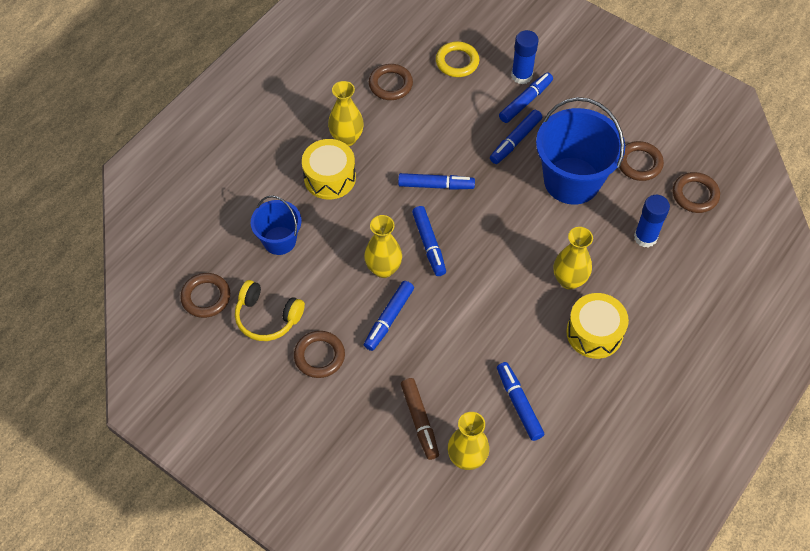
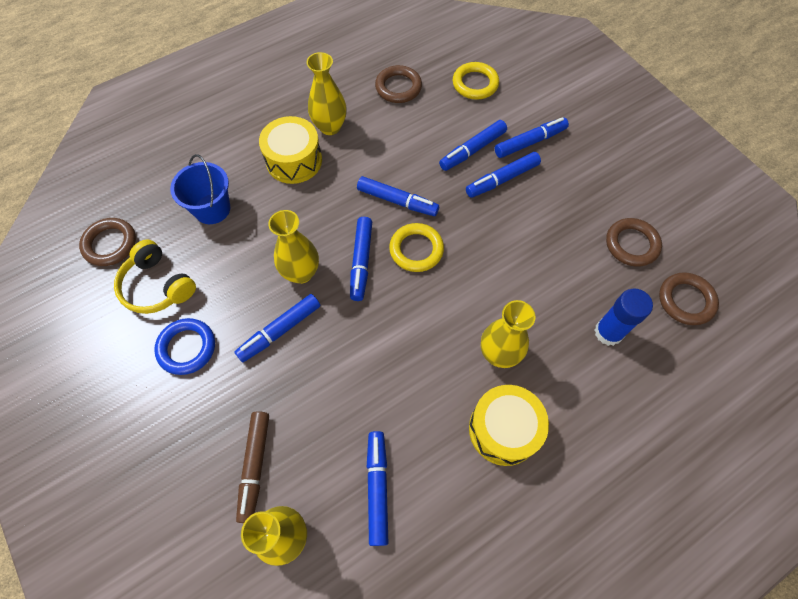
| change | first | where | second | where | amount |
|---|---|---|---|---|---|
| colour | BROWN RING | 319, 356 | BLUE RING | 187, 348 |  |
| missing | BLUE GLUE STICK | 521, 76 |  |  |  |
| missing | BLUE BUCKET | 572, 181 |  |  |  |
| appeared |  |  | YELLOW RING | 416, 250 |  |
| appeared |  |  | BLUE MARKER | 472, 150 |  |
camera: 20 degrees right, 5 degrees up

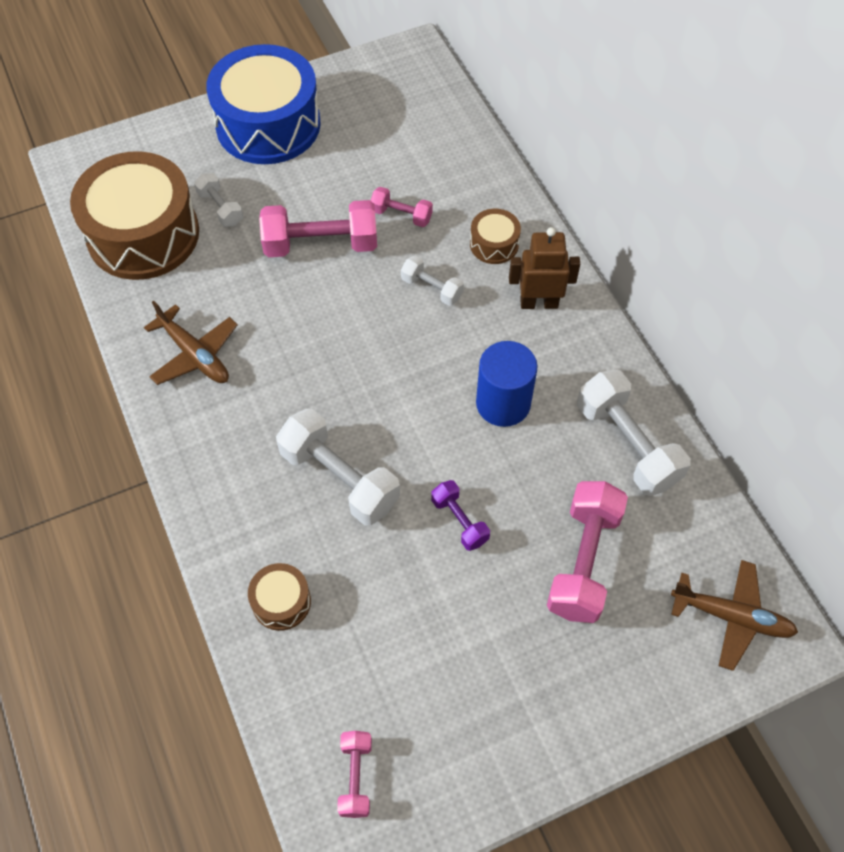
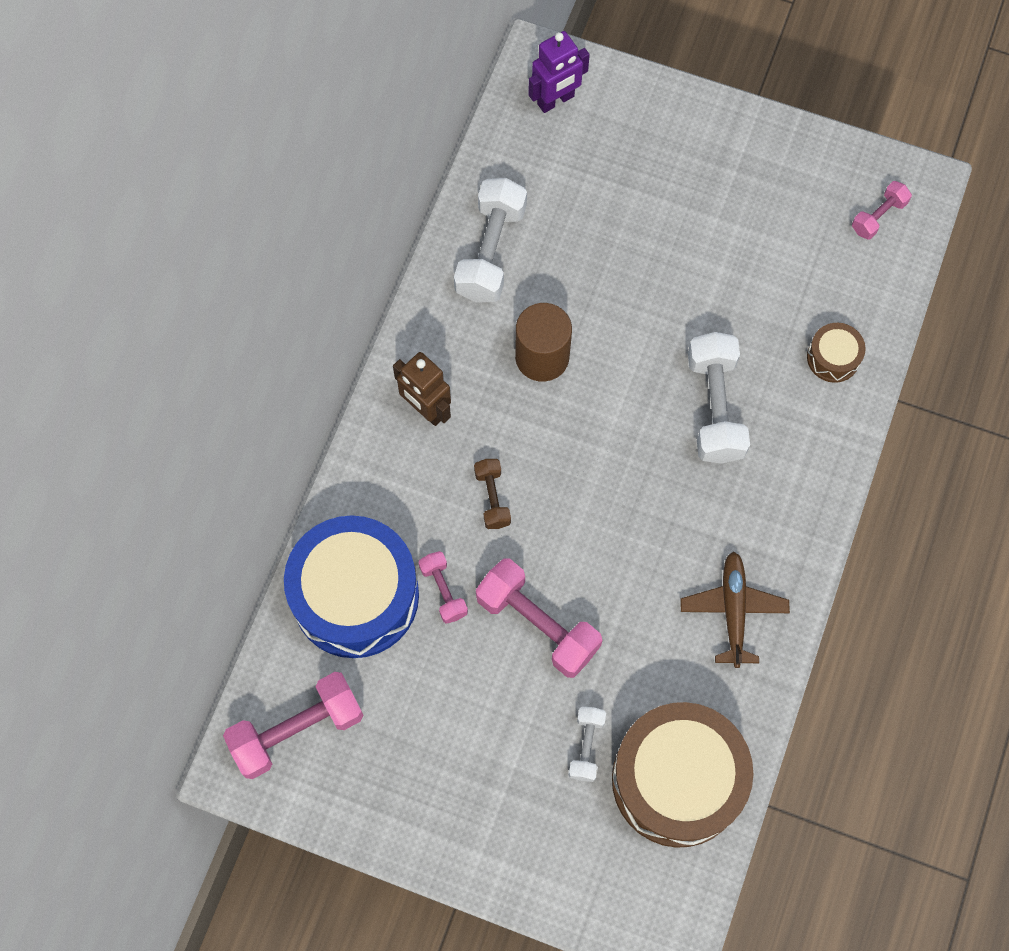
| change | first | where | second | where | amount |
|---|---|---|---|---|---|
| relocated | BLUE DRUM | 268, 124 |  | 355, 595 |  |
| colour | WHITE DUMBBELL | 431, 288 | BROWN DUMBBELL | 492, 498 |  |
| missing | PURPLE DUMBBELL | 459, 521 |  |  |  |
| missing | BROWN DRUM | 494, 244 |  |  |  |
| colour | BLUE CYLINDER | 503, 403 | BROWN CYLINDER | 542, 357 |  |
| relocated | PINK DUMBBELL | 583, 561 |  | 297, 730 |  |
| exchanged | BROWN PLANE | 732, 617 | PURPLE ROBOT | 556, 100 |  |
camera: 135 degrees left, 10 degrees up

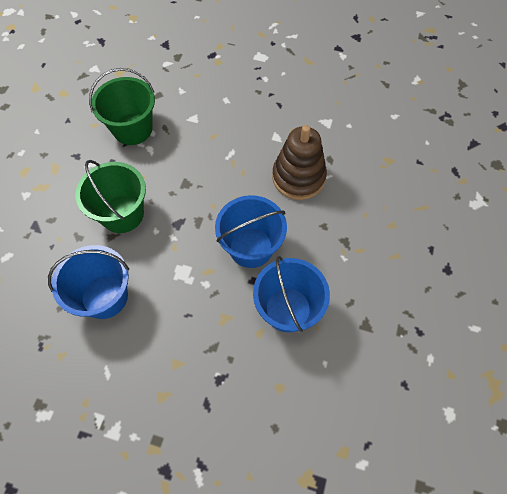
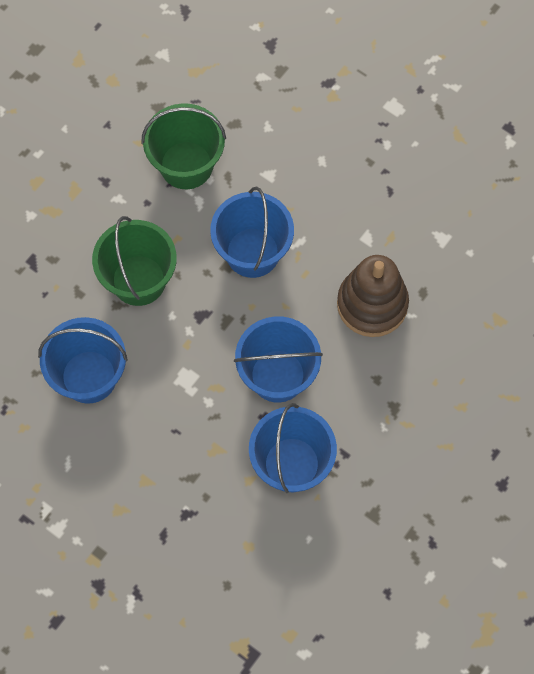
| change | first | where | second | where | amount |
|---|---|---|---|---|---|
| appeared |  |  | BLUE BUCKET | 252, 252 |  |
camera: 20 degrees right, 5 degrees up

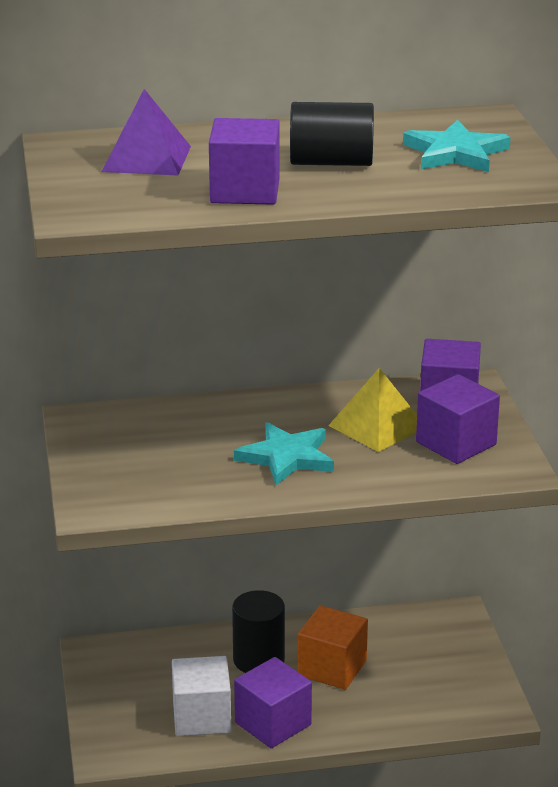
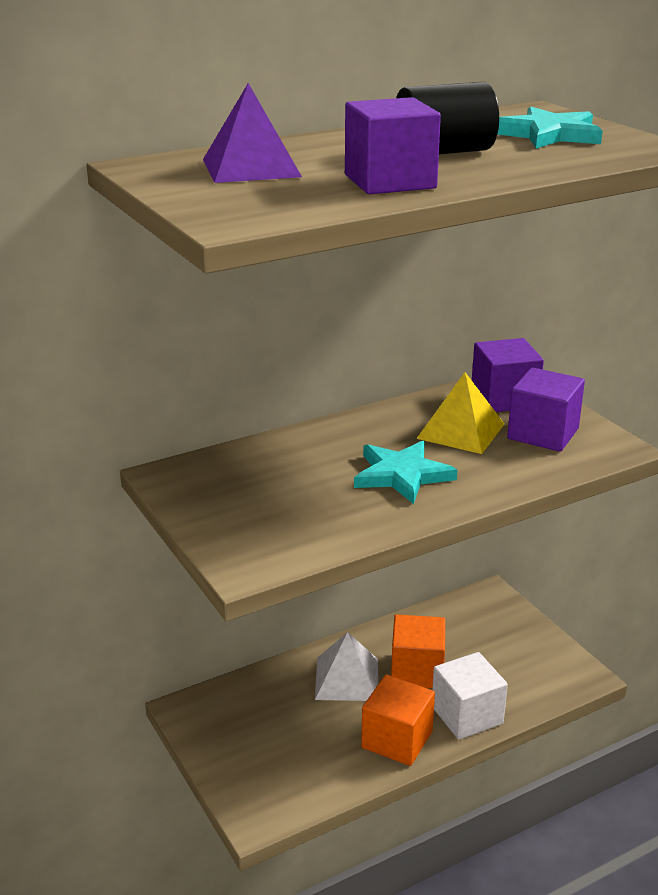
| change | first | where | second | where | amount |
|---|---|---|---|---|---|
| relocated | WHITE CUBE | 201, 717 |  | 467, 715 |  |
| exchanged | BLACK CYLINDER | 258, 660 | WHITE PYRAMID | 347, 679 |  |
| colour | PURPLE CUBE | 273, 723 | ORANGE CUBE | 397, 739 |  |
camera: 20 degrees left, 0 degrees up

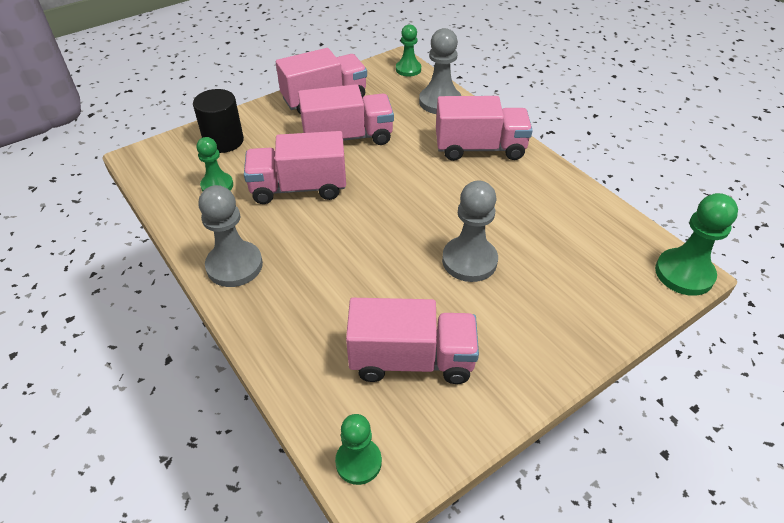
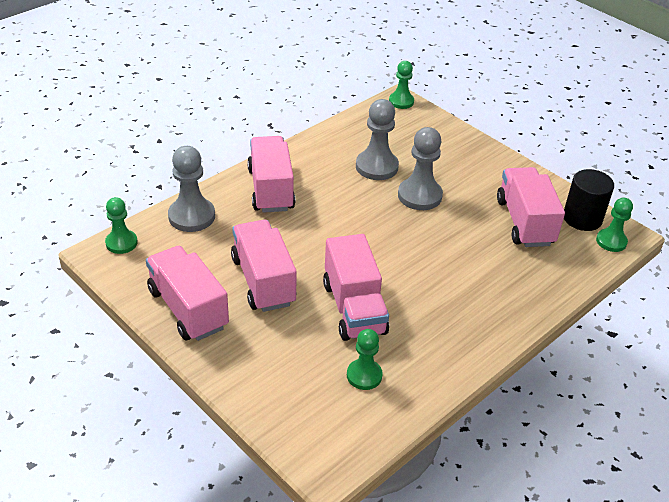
| change | first | where | second | where | amount |
|---|---|---|---|---|---|
| relocated | BLACK CYLINDER | 223, 141 |  | 582, 218 |  |
| relocated | GREY PAWN | 234, 265 |  | 376, 167 |  |
| size | GREEN PAWN | 684, 274 |  | 401, 101 | x0.65 |
camera: 100 degrees left, 5 degrees down

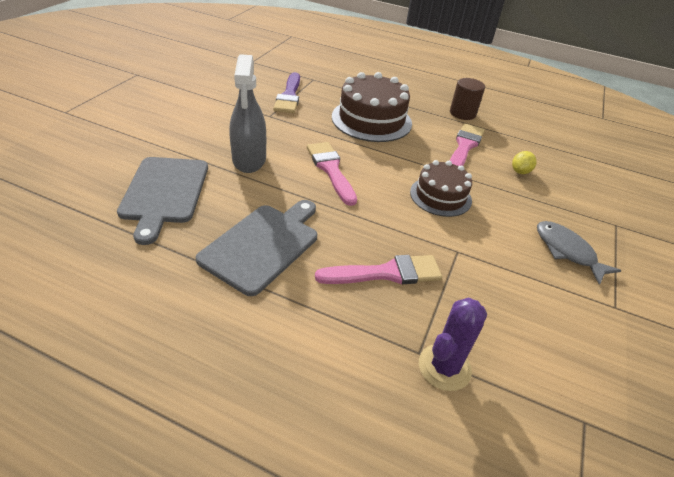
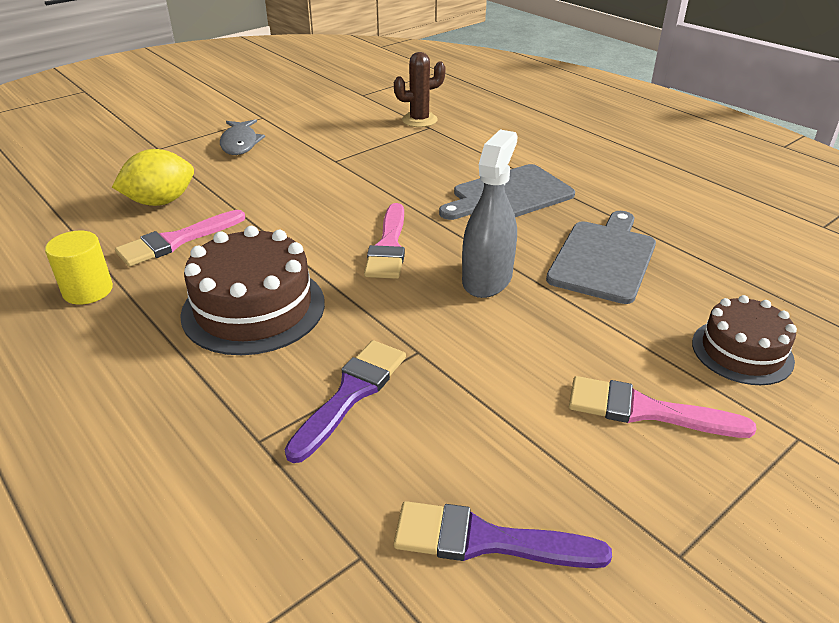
| change | first | where | second | where | amount |
|---|---|---|---|---|---|
| relocated | PINK BRUSH | 385, 273 |  | 646, 410 |  |
| relocated | BROWN CAKE | 440, 196 |  | 742, 351 |  |
| colour | PURPLE CACTUS | 444, 367 | BROWN CACTUS | 419, 120 |  |
| colour | BROWN CYLINDER | 462, 113 | YELLOW CYLINDER | 88, 291 |  |
| size | YELLOW LEMON | 520, 171 |  | 161, 202 | x1.92 |
| appeared |  |  | PURPLE BRUSH | 487, 540 |  |
camera: 150 degrees left, 5 degrees down

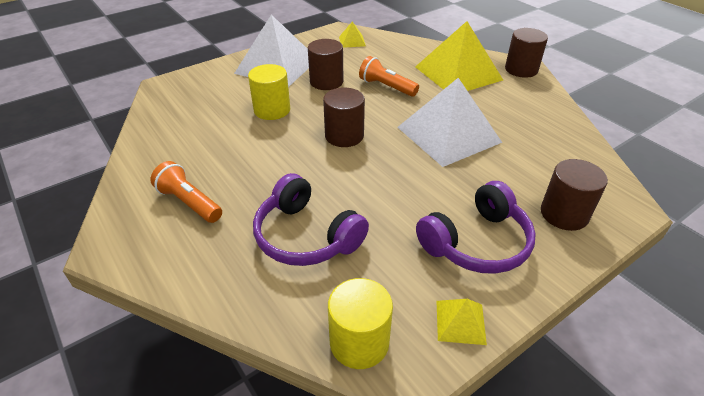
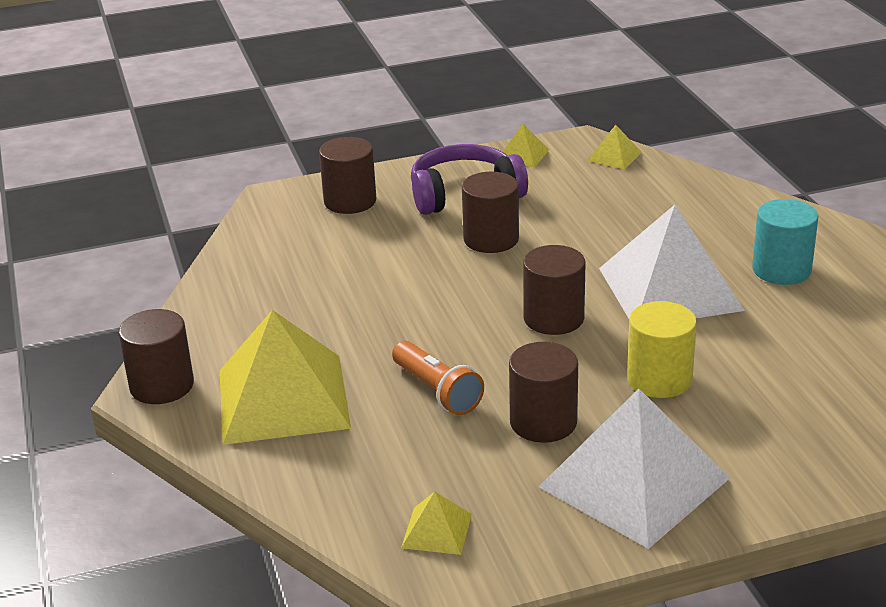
| change | first | where | second | where | amount |
|---|---|---|---|---|---|
| exchanged | ORANGE FLASHLIGHT | 189, 202 | TURQUOISE CYLINDER | 781, 270 |  |
| missing | PURPLE HEADPHONES | 306, 236 |  |  |  |
| exchanged | YELLOW CYLINDER | 359, 342 | YELLOW PYRAMID | 614, 156 |  |
| relocated | WHITE PYRAMID | 448, 134 |  | 669, 289 |  |
| appeared |  |  | BROWN CYLINDER | 491, 239 |  |
camera: 160 degrees left, 10 degrees down

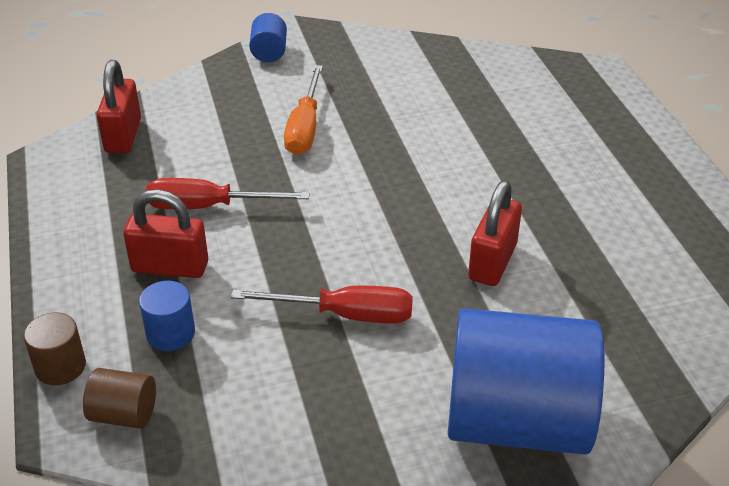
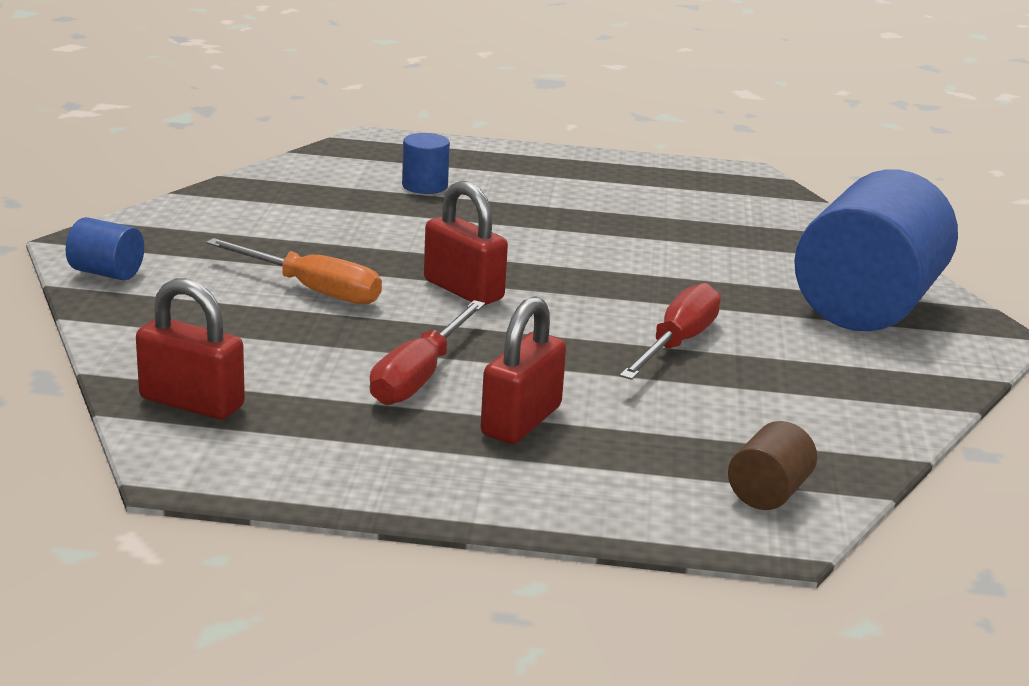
| change | first | where | second | where | amount |
|---|---|---|---|---|---|
| missing | BROWN CYLINDER | 60, 366 |  |  |  |
| relocated | BLUE CYLINDER | 170, 333 |  | 424, 186 |  |
| relocated | RED PADLOCK | 492, 262 |  | 463, 290 |  |
camera: 70 degrees left, 15 degrees down

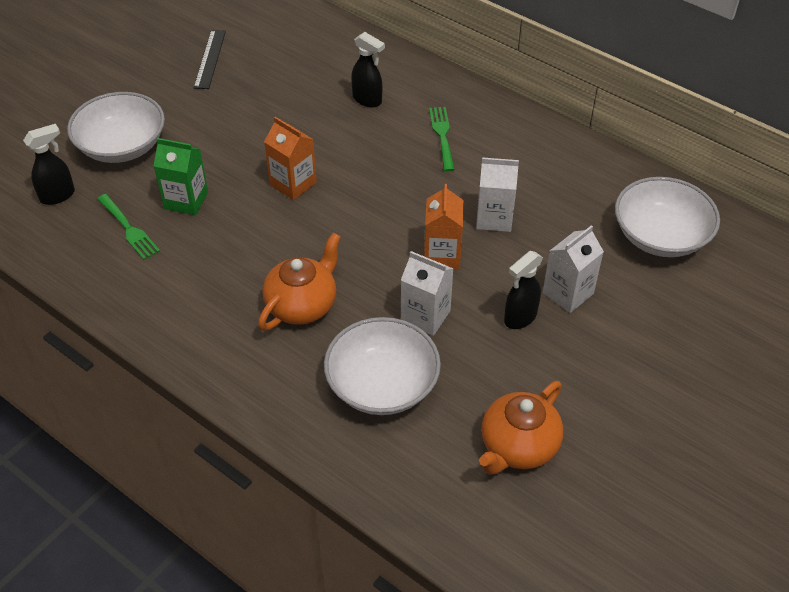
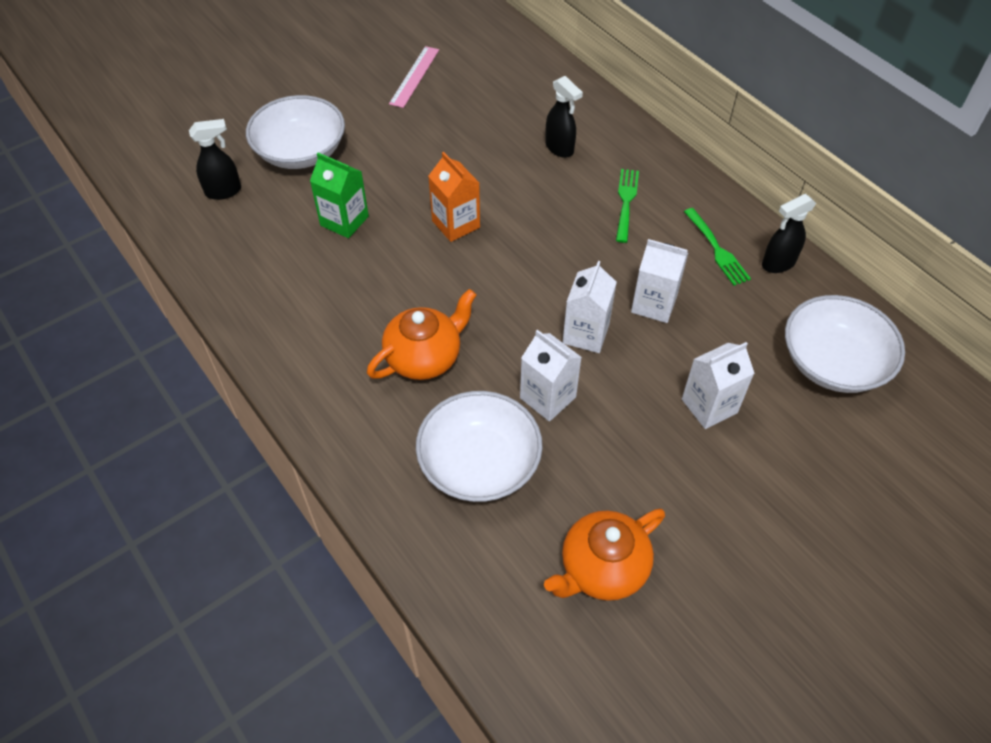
| change | first | where | second | where | amount |
|---|---|---|---|---|---|
| relocated | GREEN FORK | 129, 229 |  | 717, 249 |  |
| colour | BLACK RULER | 210, 59 | PINK RULER | 414, 76 |  |
| colour | ORANGE CARTON | 442, 255 | WHITE CARTON | 586, 334 |  |
| relocated | BLACK SPRAY BOTTLE | 520, 318 |  | 778, 264 |  |
camera: 15 degrees right, 5 degrees up

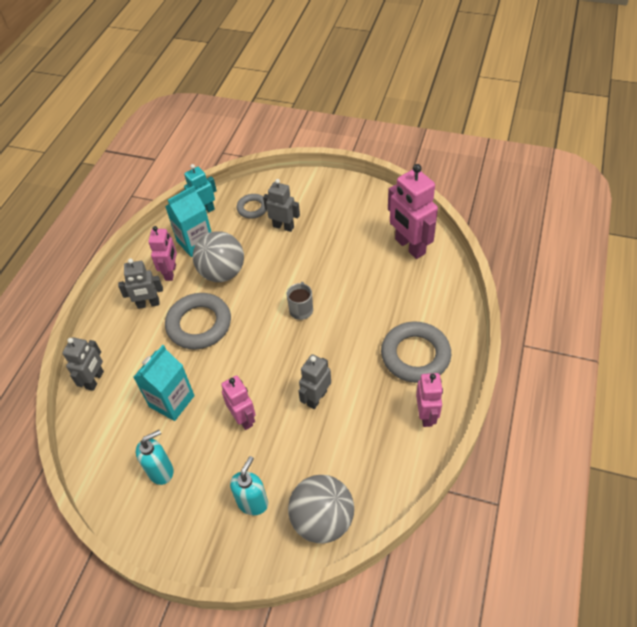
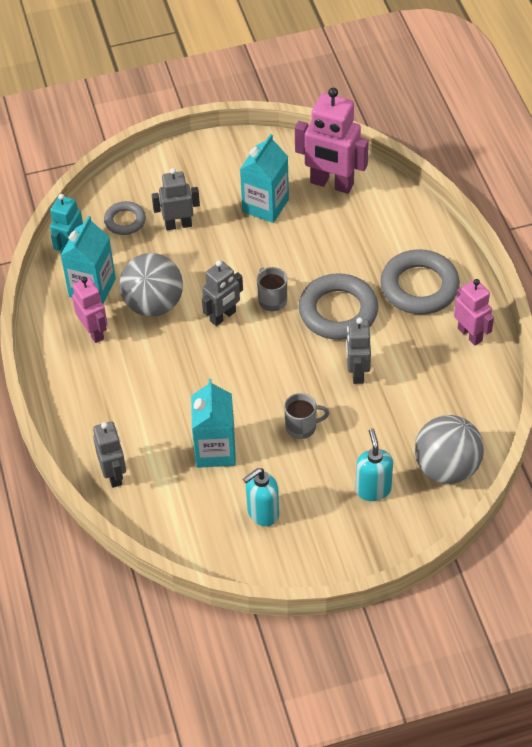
| change | first | where | second | where | amount |
|---|---|---|---|---|---|
| relocated | GREY ROBOT | 148, 304 |  | 223, 316 |  |
| spun | TURQUOISE SOAP DISPENSER | 161, 471 |  | 262, 513 | 150 degrees counterclockwise |
| relocated | GREY RING | 199, 324 |  | 338, 311 |  |
| exchanged | PINK ROBOT | 243, 418 | GREY MUG | 302, 427 |  |
| appeared |  |  | TURQUOISE CARTON | 265, 206 |  |
camera: 35 degrees left, 0 degrees up

